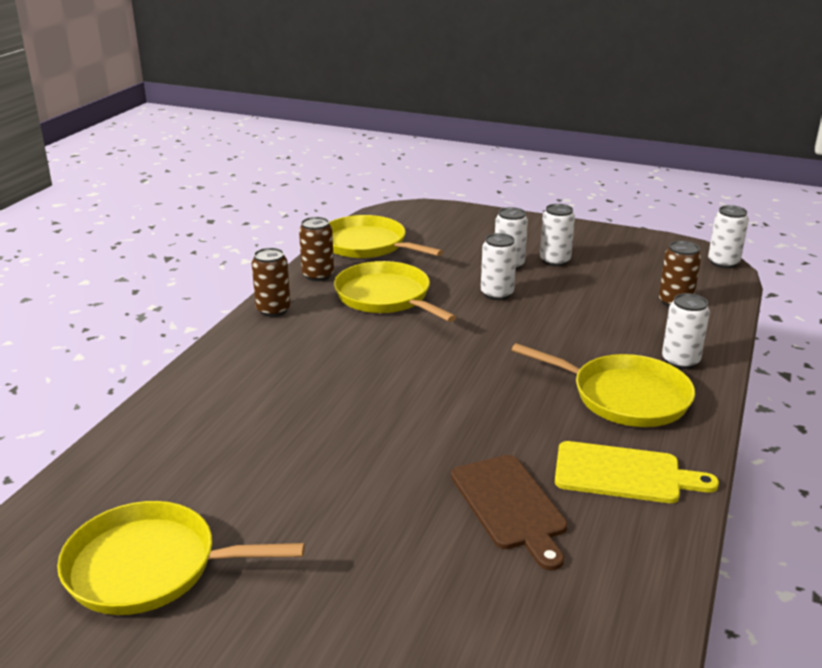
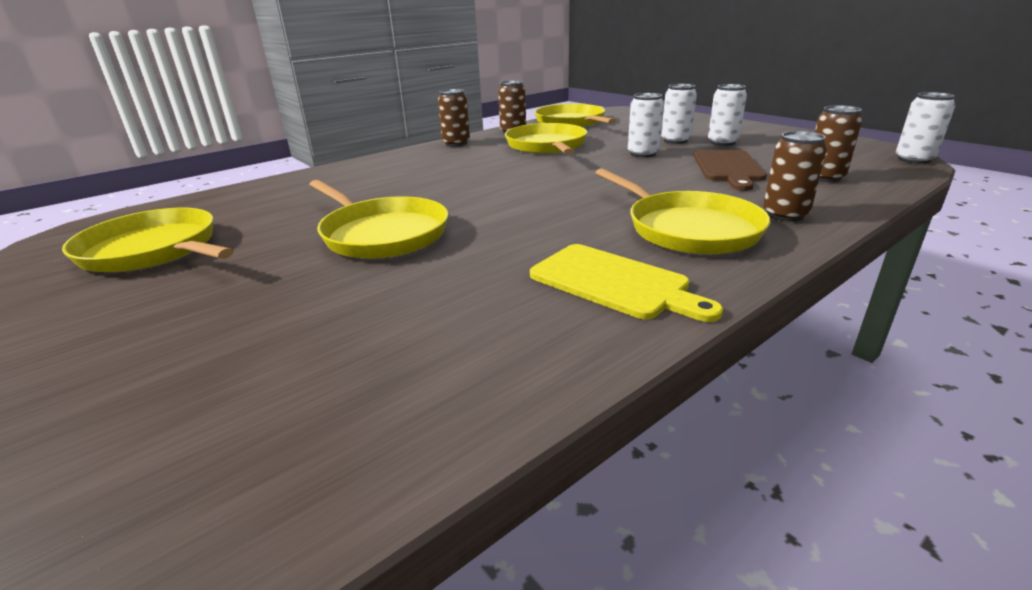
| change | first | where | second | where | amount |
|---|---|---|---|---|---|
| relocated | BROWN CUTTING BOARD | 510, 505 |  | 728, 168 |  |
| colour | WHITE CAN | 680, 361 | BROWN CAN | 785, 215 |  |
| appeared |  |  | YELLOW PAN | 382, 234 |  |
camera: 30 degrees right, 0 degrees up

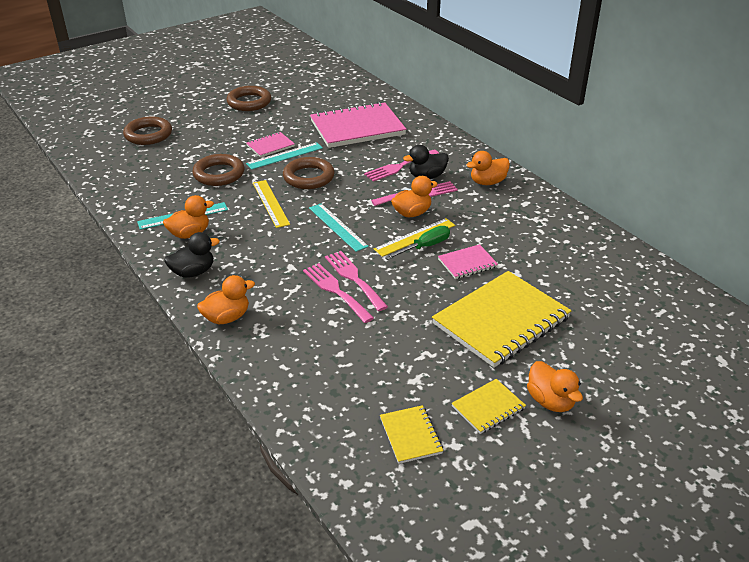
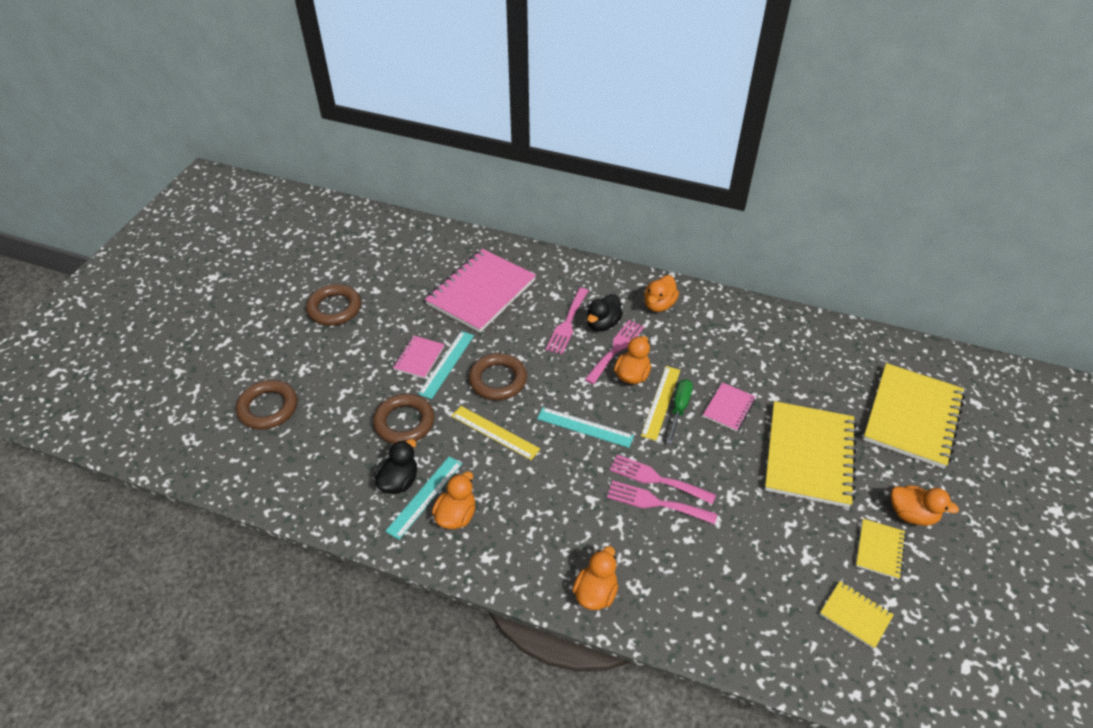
| change | first | where | second | where | amount |
|---|---|---|---|---|---|
| relocated | BLACK DUCK | 193, 272 |  | 399, 481 |  |
| appeared |  |  | YELLOW NOTEBOOK | 912, 417 |  |
camera: 35 degrees left, 10 degrees up

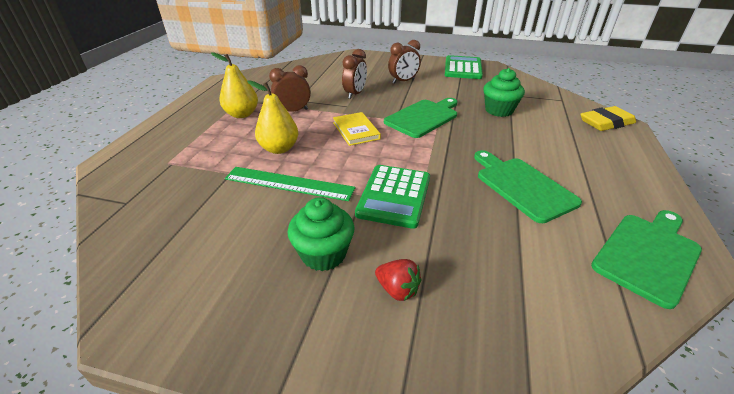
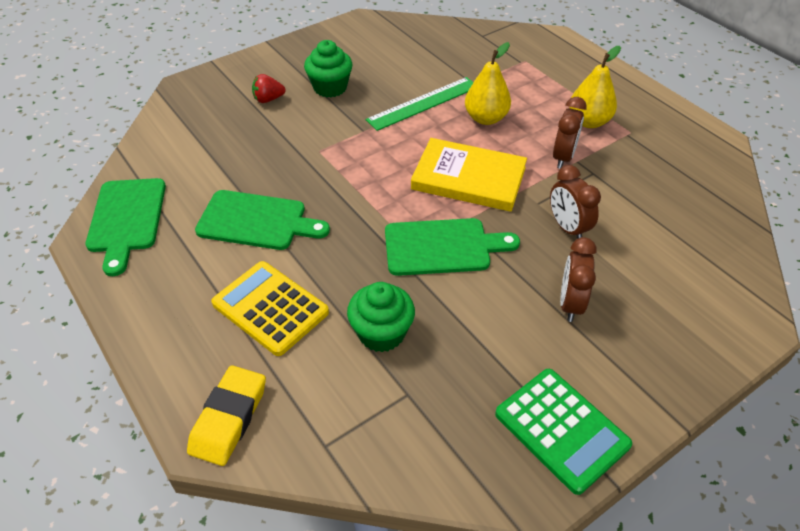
| change | first | where | second | where | amount |
|---|---|---|---|---|---|
| size | YELLOW BOOK | 356, 131 |  | 468, 178 | x1.62 |
| missing | GREEN CALCULATOR | 394, 196 |  |  |  |
| spun | GREEN CUTTING BOARD | 423, 117 |  | 442, 247 | 90 degrees counterclockwise |
| appeared |  |  | YELLOW CALCULATOR | 270, 308 |  |
camera: 130 degrees right, 10 degrees up

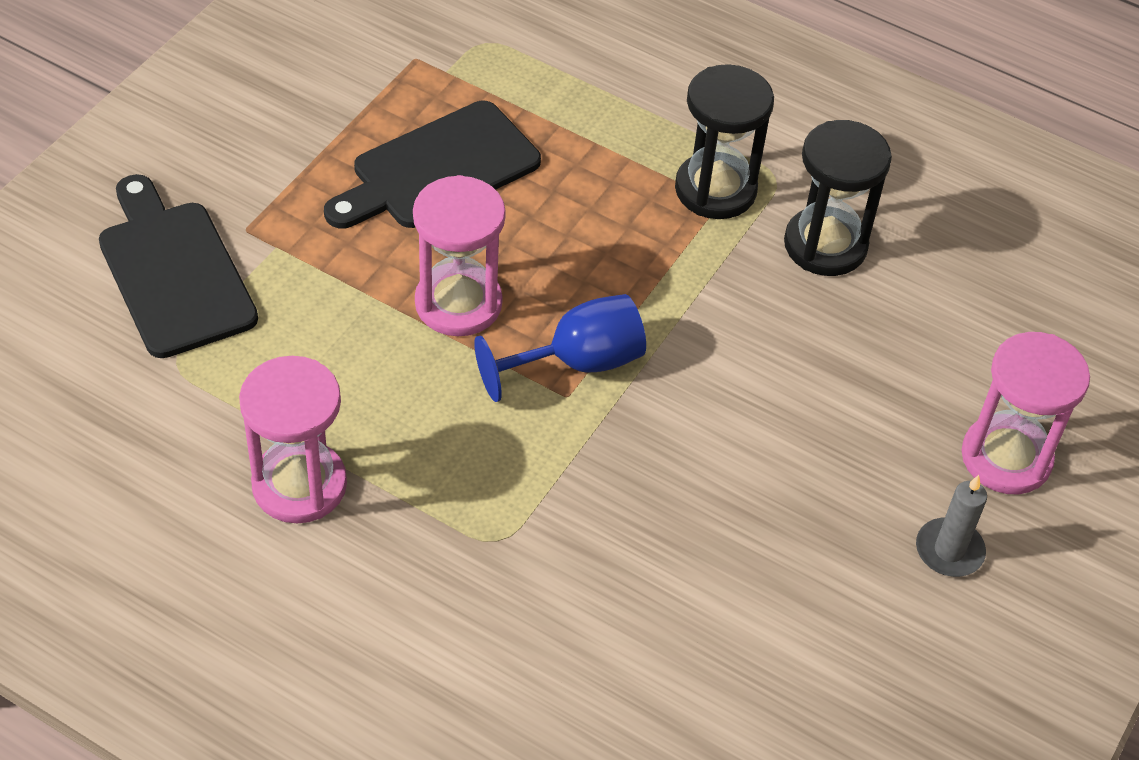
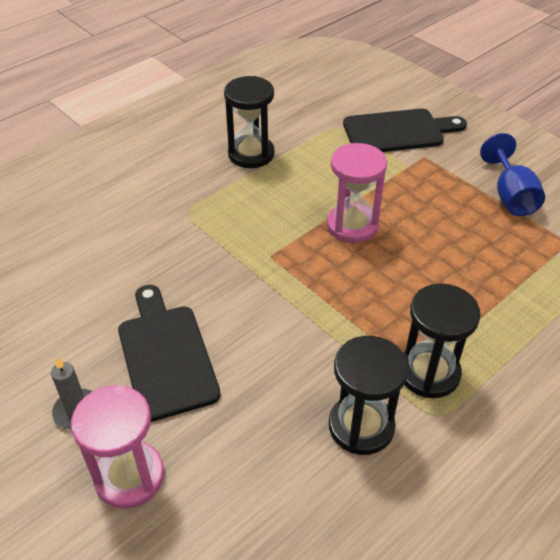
| change | first | where | second | where | amount |
|---|---|---|---|---|---|
| colour | PINK HOURGLASS | 299, 485 | BLACK HOURGLASS | 251, 154 |  |
| relocated | BLACK CUTTING BOARD | 438, 169 |  | 166, 355 |  |
| relocated | BLUE GOBLET | 578, 363 |  | 510, 196 |  |
camera: 110 degrees right, 5 degrees down

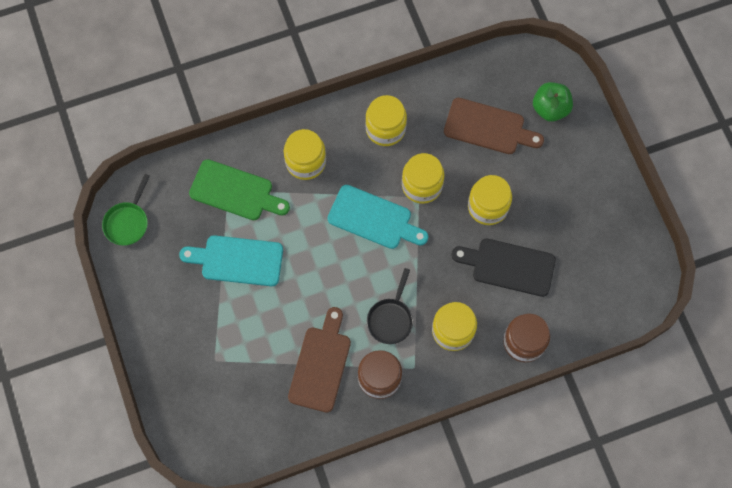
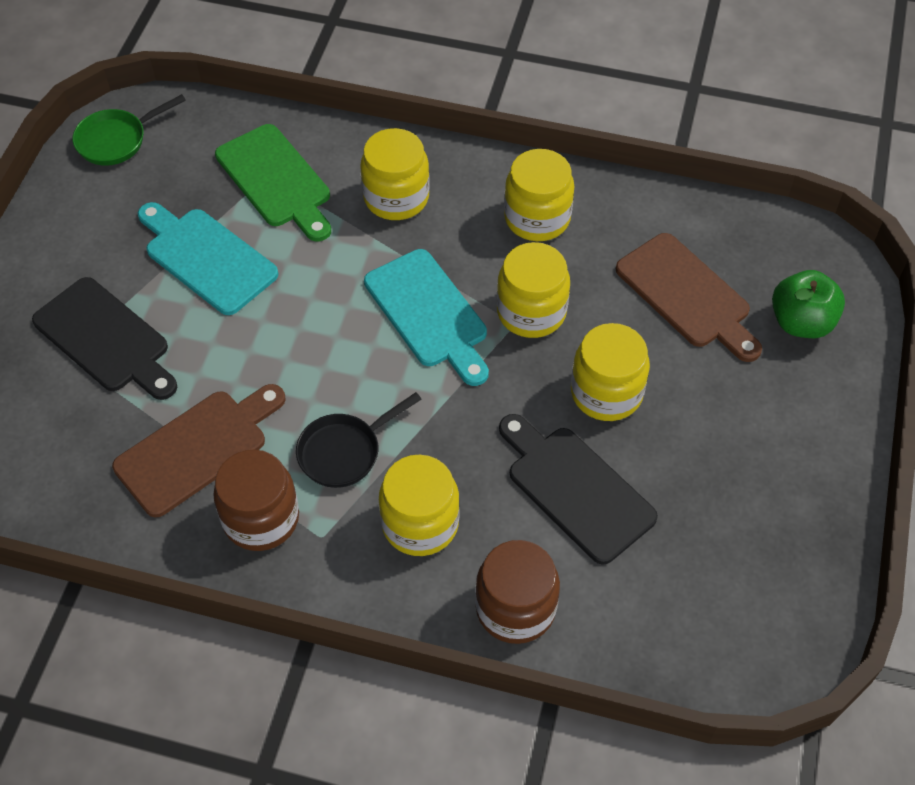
| change | first | where | second | where | amount |
|---|---|---|---|---|---|
| appeared |  |  | BLACK CUTTING BOARD | 105, 339 |  |
camera: 35 degrees right, 15 degrees down

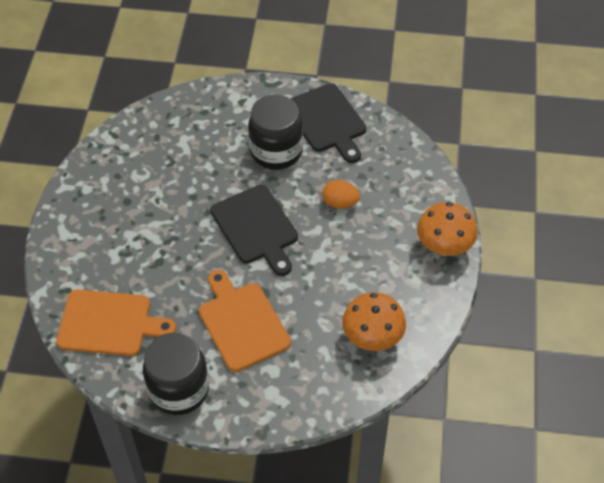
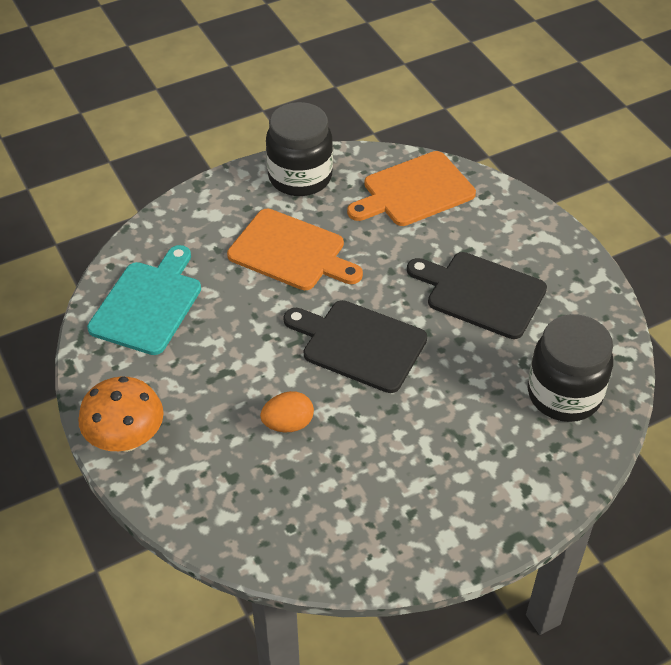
| change | first | where | second | where | amount |
|---|---|---|---|---|---|
| relocated | BLACK JAR | 276, 151 |  | 564, 394 |  |
| relocated | BLACK CUTTING BOARD | 327, 121 |  | 481, 293 |  |
| exchanged | ORANGE MUSHROOM | 372, 338 | TURQUOISE CUTTING BOARD | 148, 304 |  |
camera: 145 degrees right, 5 degrees down

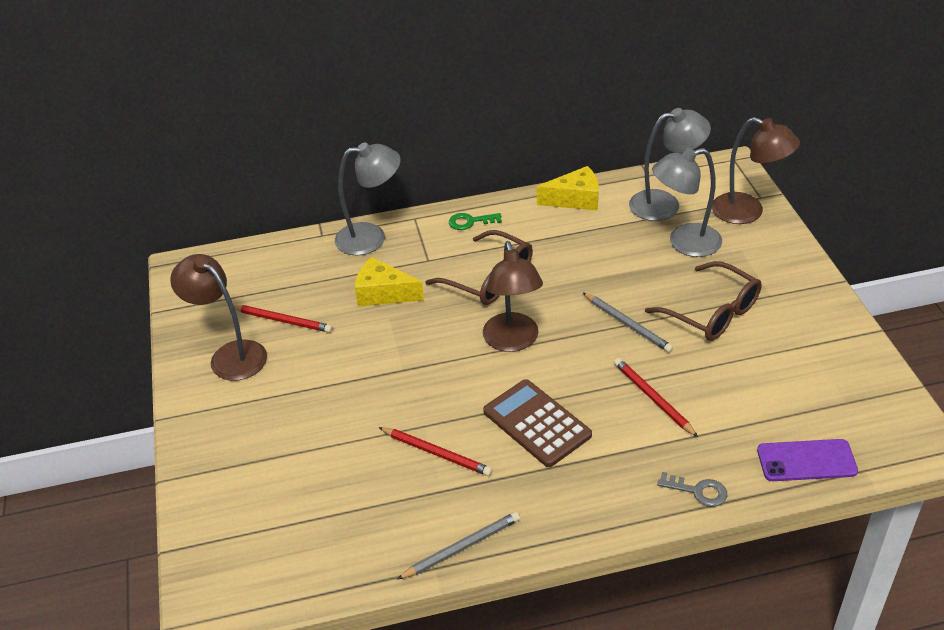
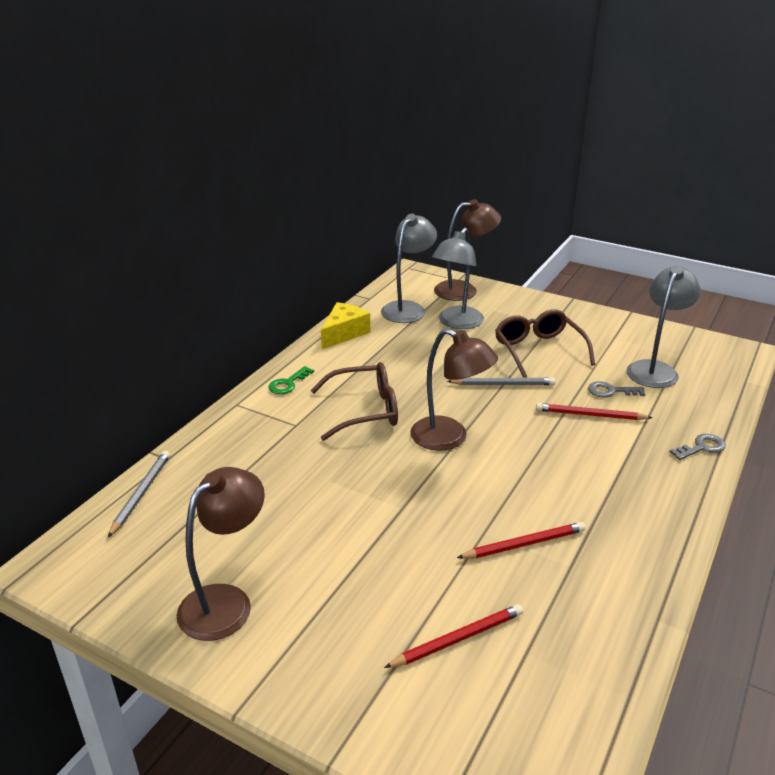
| change | first | where | second | where | amount |
|---|---|---|---|---|---|
| spun | BROWN LAMP | 230, 355 |  | 226, 602 | 135 degrees clockwise |
| relocated | RED PENCIL | 282, 320 |  | 457, 639 |  |
| relocated | GREY LAMP | 371, 237 |  | 655, 369 |  |
| missing | YELLOW CHEESE | 383, 293 |  |  |  |
| relocated | GREY PENCIL | 461, 547 |  | 141, 494 |  |
| missing | BROWN CALCULATOR | 537, 423 |  |  |  |
| spun | BROWN GLASSES | 712, 313 |  | 538, 350 | 105 degrees counterclockwise |
| missing | PURPLE PHONE | 806, 461 |  |  |  |
| appeared |  |  | GREY KEY | 610, 391 |  |
camera: 50 degrees left, 10 degrees down

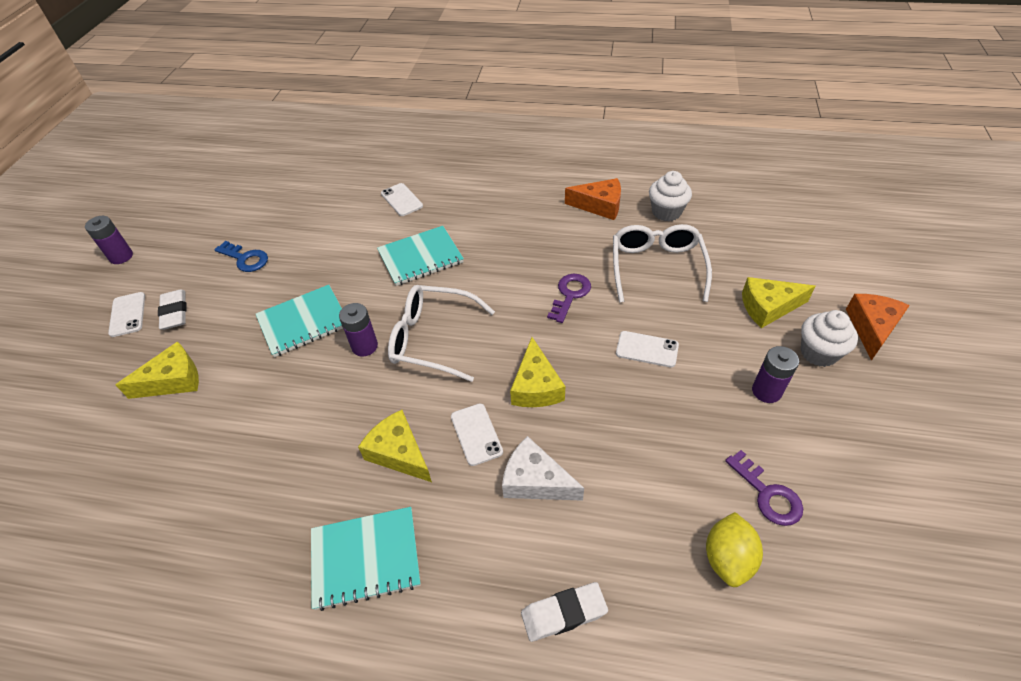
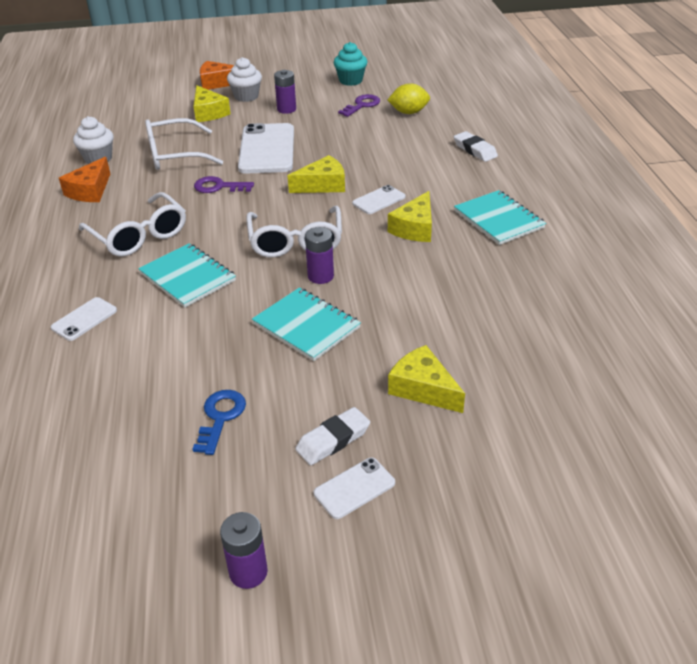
| change | first | where | second | where | amount |
|---|---|---|---|---|---|
| missing | WHITE CHEESE | 535, 481 |  |  |  |
| spun | ORANGE CHEESE | 599, 206 |  | 90, 191 | 150 degrees counterclockwise |
| size | WHITE PHONE | 647, 349 |  | 267, 149 | x2.05 |
| appeared |  |  | WHITE GLASSES | 138, 235 |  |
| appeared |  |  | TURQUOISE CUPCAKE | 350, 80 |  |
camera: 110 degrees left, 10 degrees down

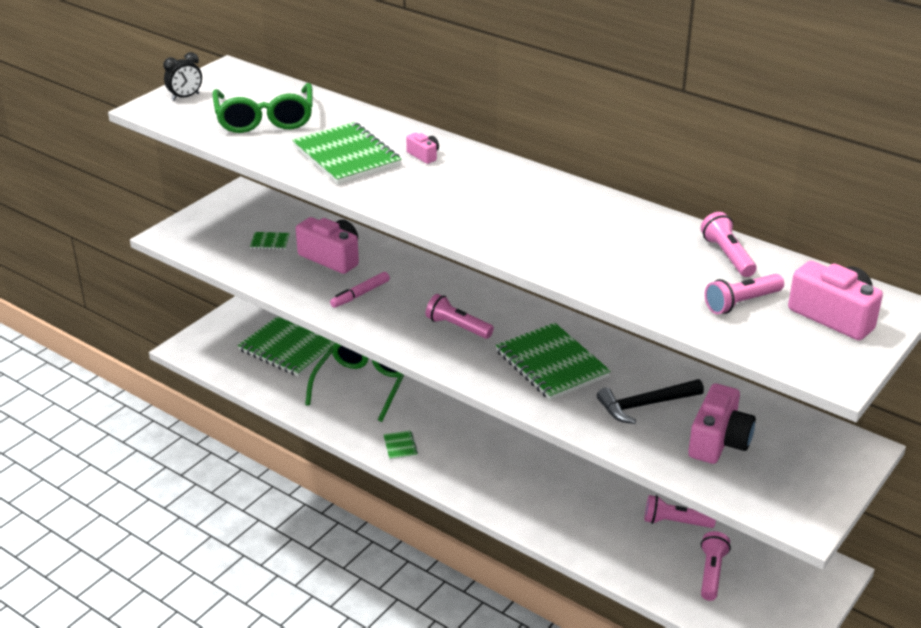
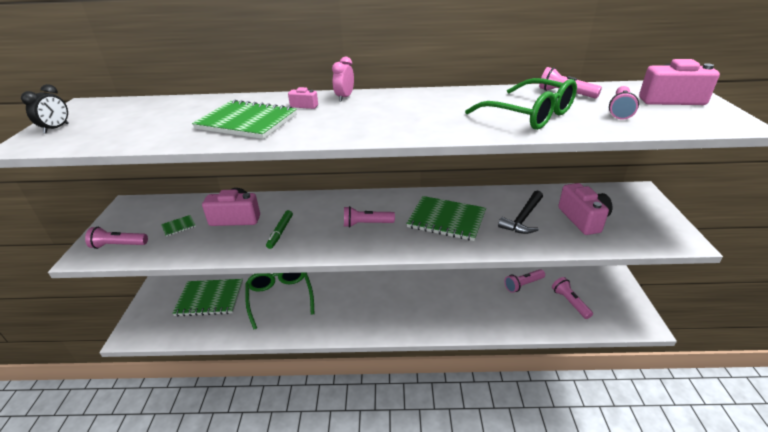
| change | first | where | second | where | amount |
|---|---|---|---|---|---|
| relocated | GREEN GLASSES | 265, 119 |  | 529, 115 |  |
| colour | PINK MARKER | 360, 294 | GREEN MARKER | 280, 232 |  |
| missing | GREEN NOTEBOOK | 400, 446 |  |  |  |
| appeared |  |  | PINK FLASHLIGHT | 118, 245 |  |
| appeared |  |  | PINK CLOCK | 345, 97 |  |
camera: 35 degrees left, 0 degrees up

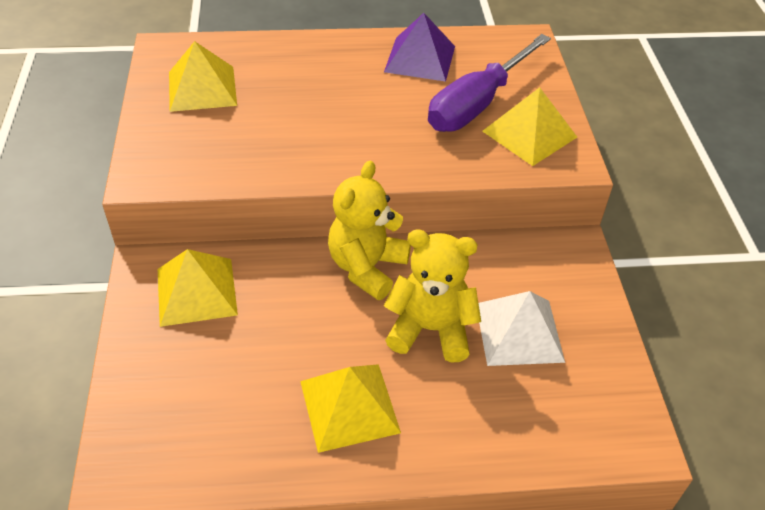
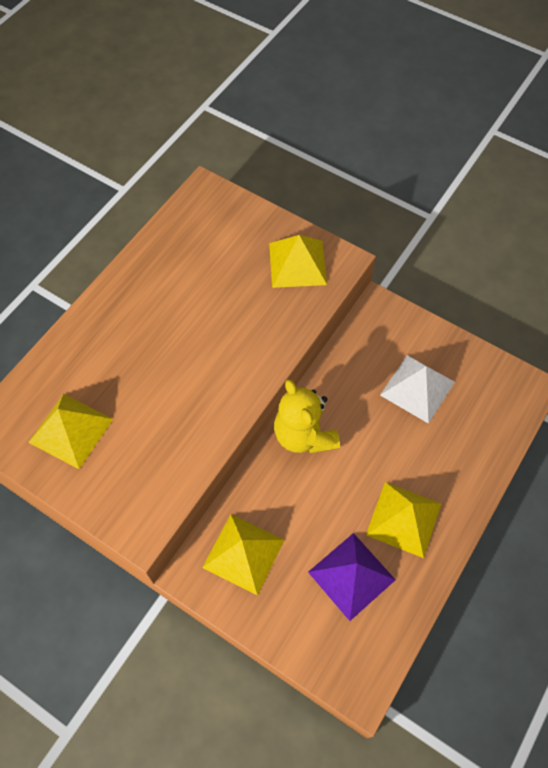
| change | first | where | second | where | amount |
|---|---|---|---|---|---|
| relocated | PURPLE PYRAMID | 420, 58 |  | 351, 576 |  |
| missing | YELLOW TEDDY BEAR | 430, 329 |  |  |  |
| missing | PURPLE SCREWDRIVER | 477, 104 |  |  |  |
camera: 50 degrees left, 15 degrees up

